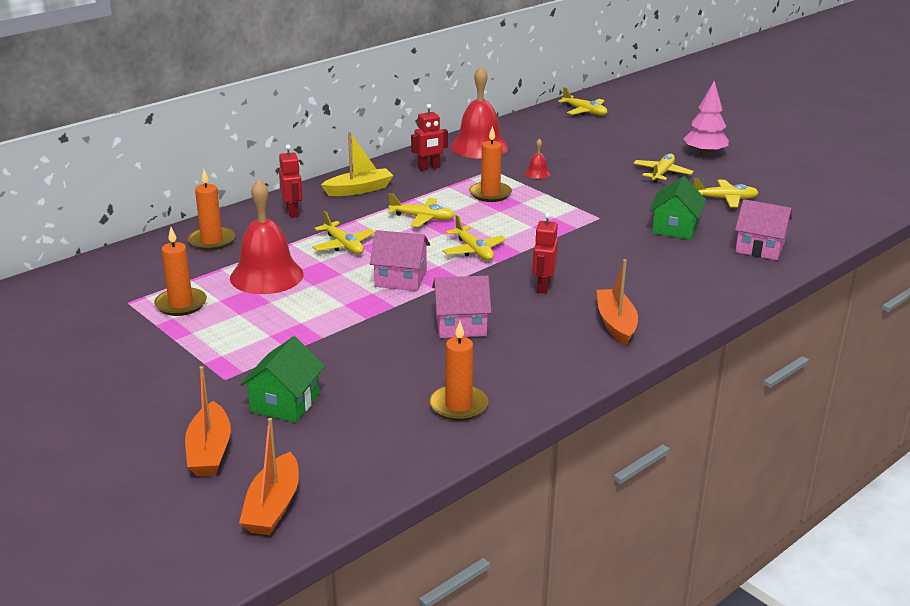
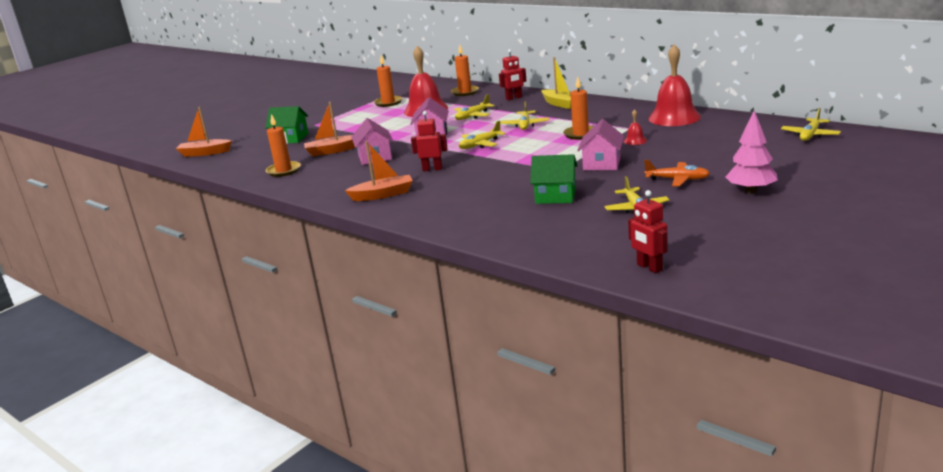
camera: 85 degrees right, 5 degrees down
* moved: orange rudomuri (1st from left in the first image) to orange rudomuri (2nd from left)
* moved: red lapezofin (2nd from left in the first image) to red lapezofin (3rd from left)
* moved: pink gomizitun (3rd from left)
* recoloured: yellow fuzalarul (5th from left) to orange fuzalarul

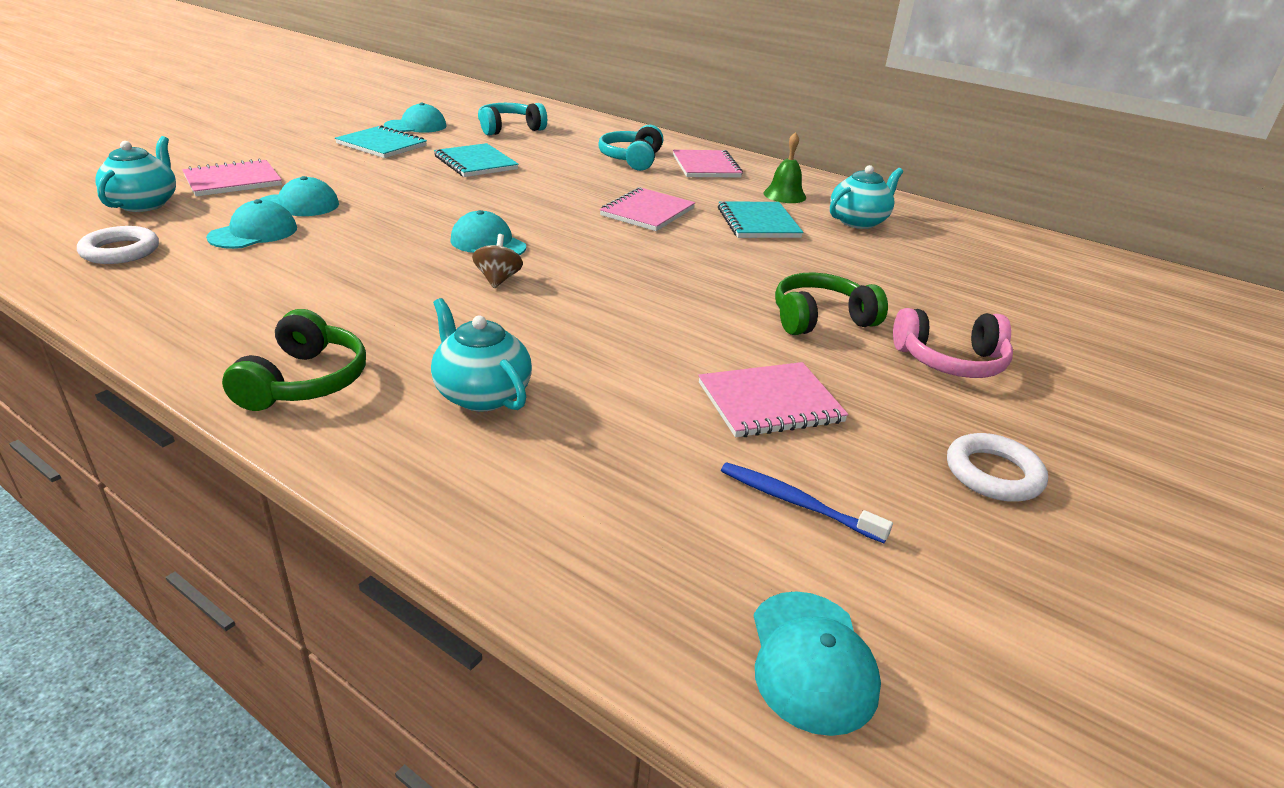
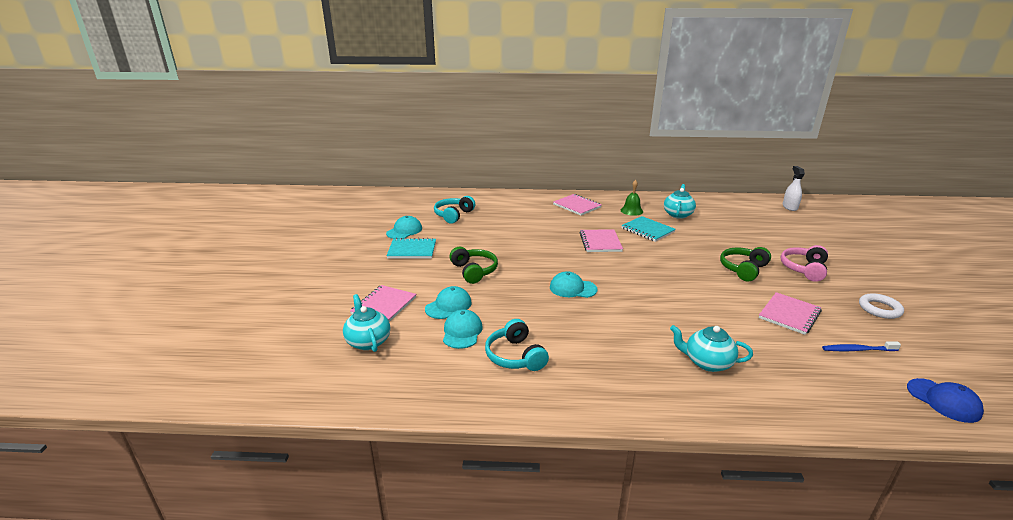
camera: 30 degrees left, 5 degrees down
* removed: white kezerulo (1st from left)
* removed: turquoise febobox (2nd from left)
* removed: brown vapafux
* added: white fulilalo
* moved: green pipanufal (1st from left)
* moved: turquoise pipanufal (2nd from left)
* recoloured: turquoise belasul (5th from left) to blue belasul
* turned: pink pipanufal 150 degrees clockwise

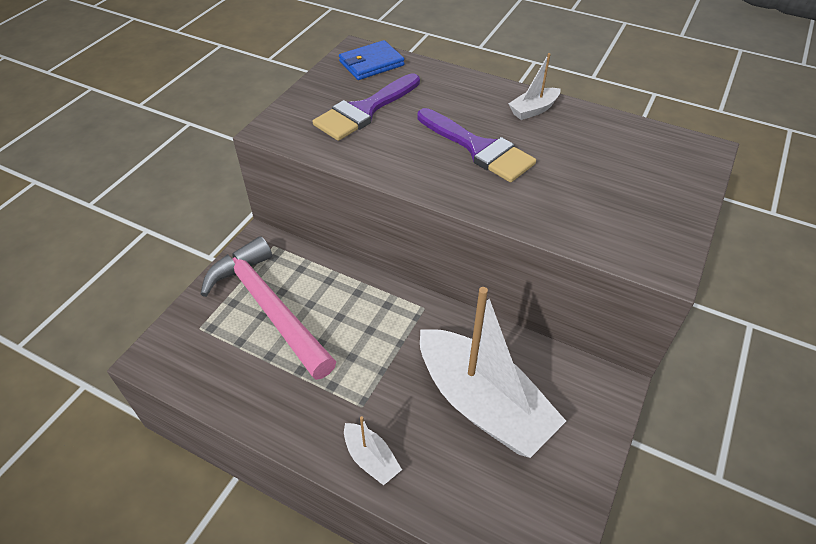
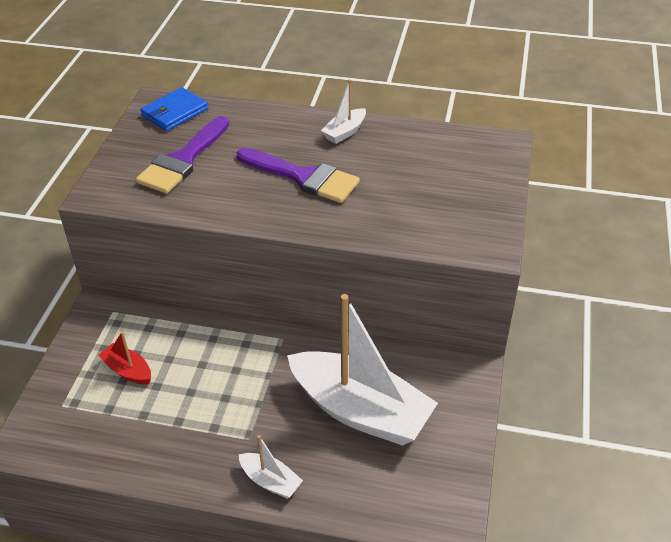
camera: 15 degrees left, 5 degrees down
* replaced: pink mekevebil to red rudomuri

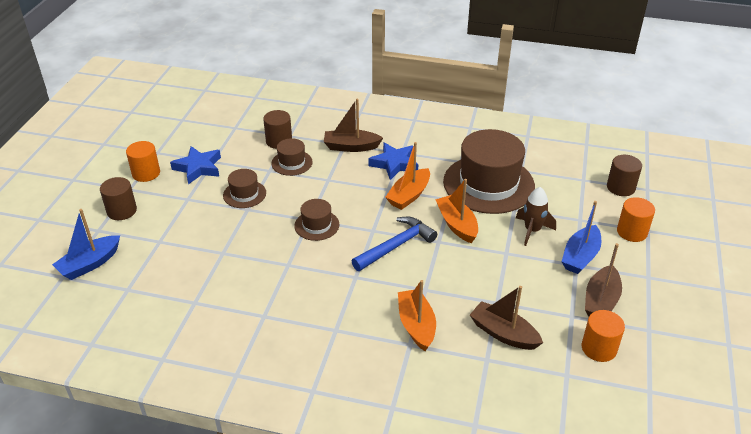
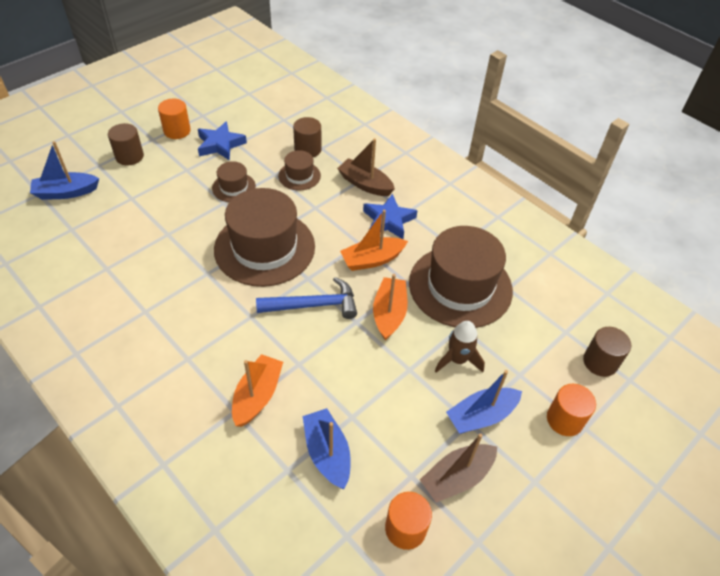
camera: 30 degrees right, 10 degrees up
* recoloured: brown rudomuri (2nd from left) to blue rudomuri (2nd from left)
* resized: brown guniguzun (3rd from left in the first image) x2.15

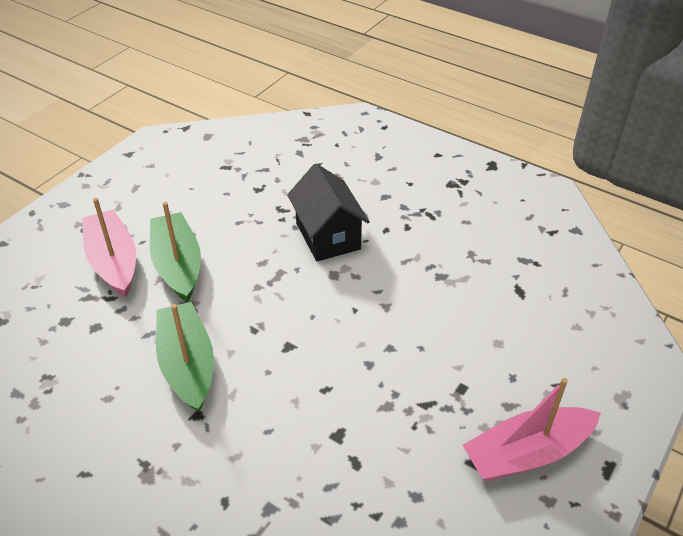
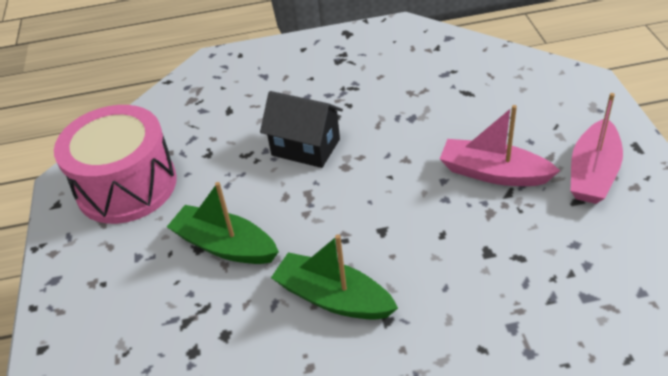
camera: 40 degrees left, 0 degrees up
* added: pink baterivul
* moved: pink rudomuri (1st from left)

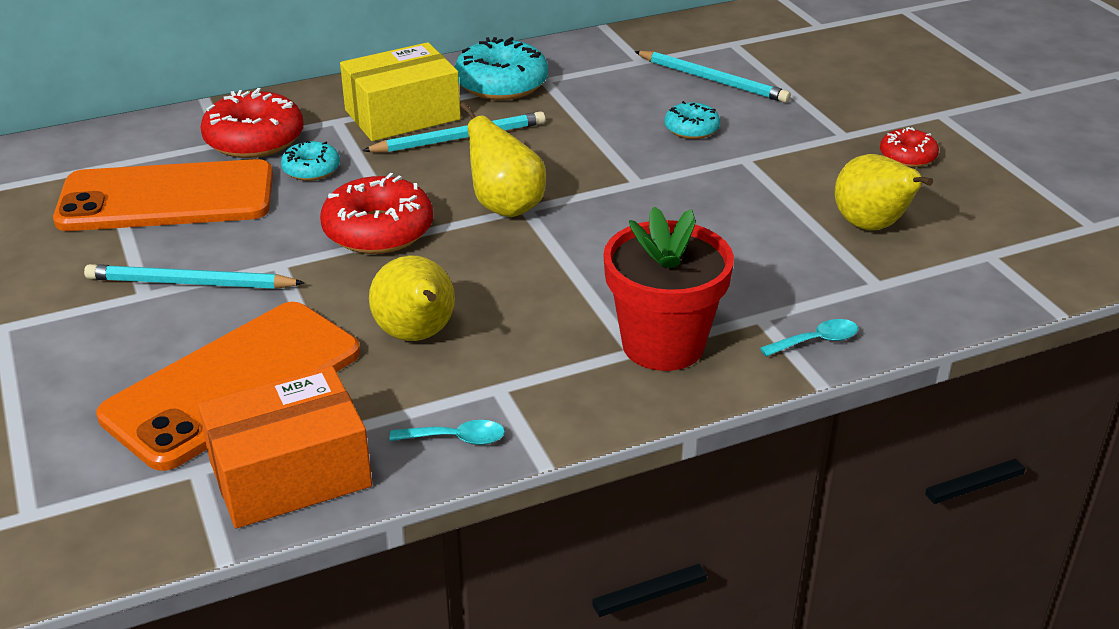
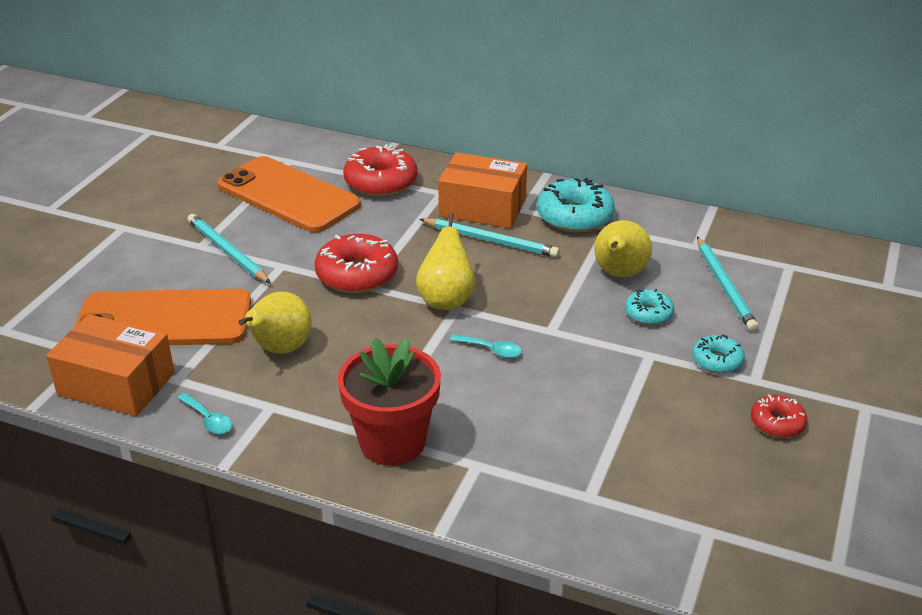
camera: 45 degrees right, 0 degrees up
* moved: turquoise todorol (1st from left in the first image) to turquoise todorol (3rd from left)
* moved: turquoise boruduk (2nd from left)
* moved: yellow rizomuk (3rd from left)
* recoloured: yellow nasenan to orange nasenan (2nd from left)

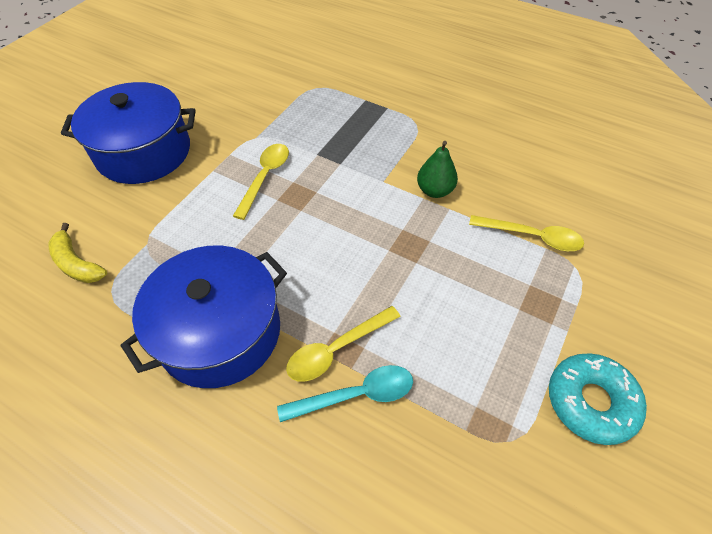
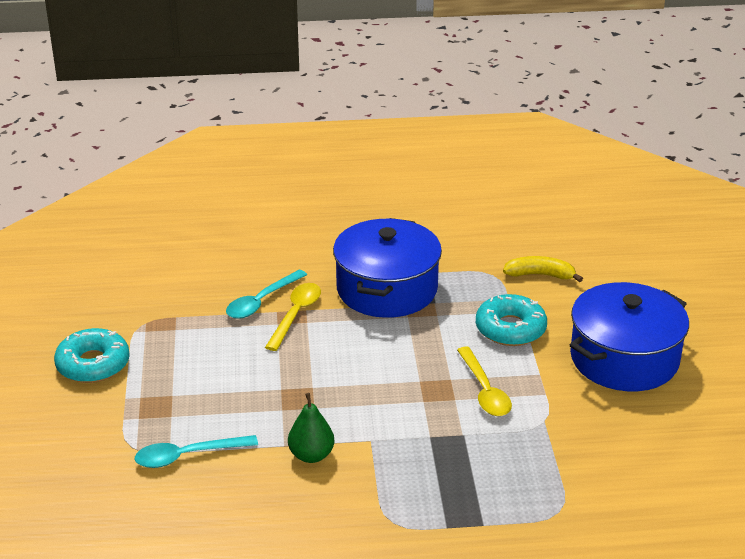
camera: 145 degrees right, 20 degrees down
* added: turquoise todorol (2nd from left)
* recoloured: yellow boruduk (3rd from left) to turquoise boruduk (1st from left)

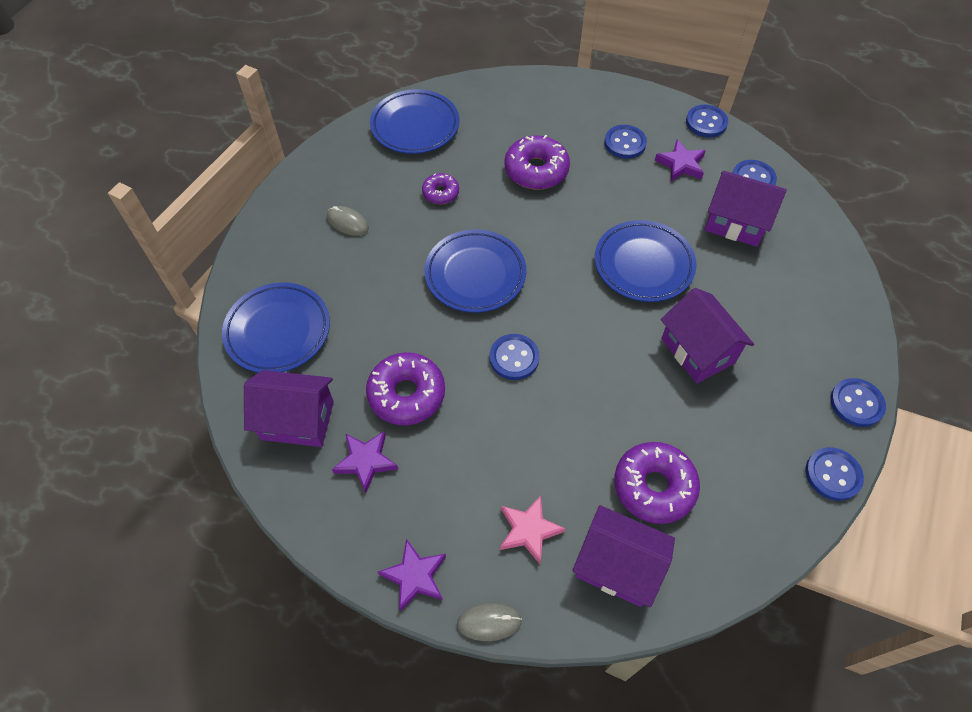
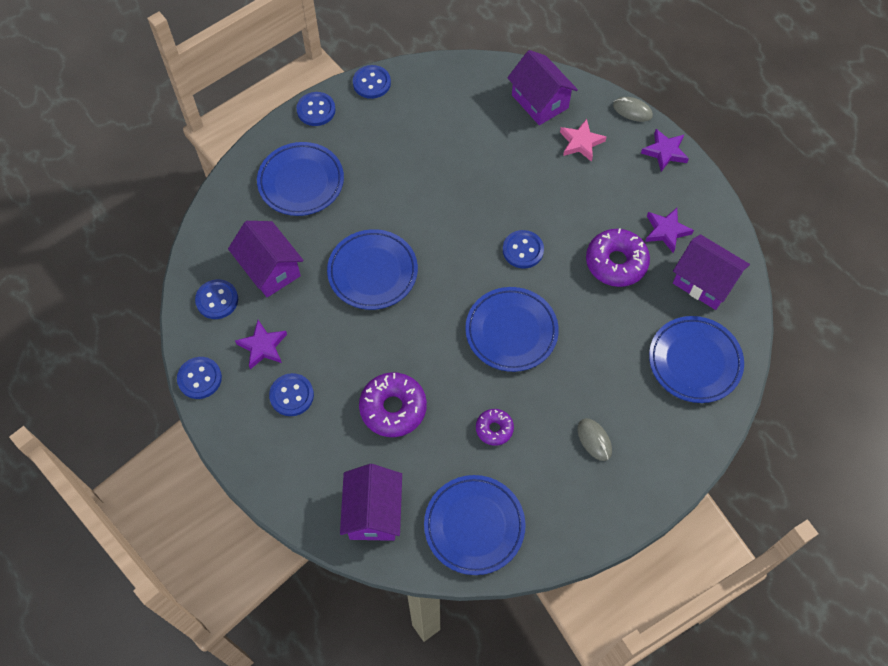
camera: 150 degrees left, 5 degrees up
* removed: purple todorol (4th from left)
* added: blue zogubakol (1st from left)
* moved: purple gomizitun (3rd from left in the first image) to purple gomizitun (2nd from left)

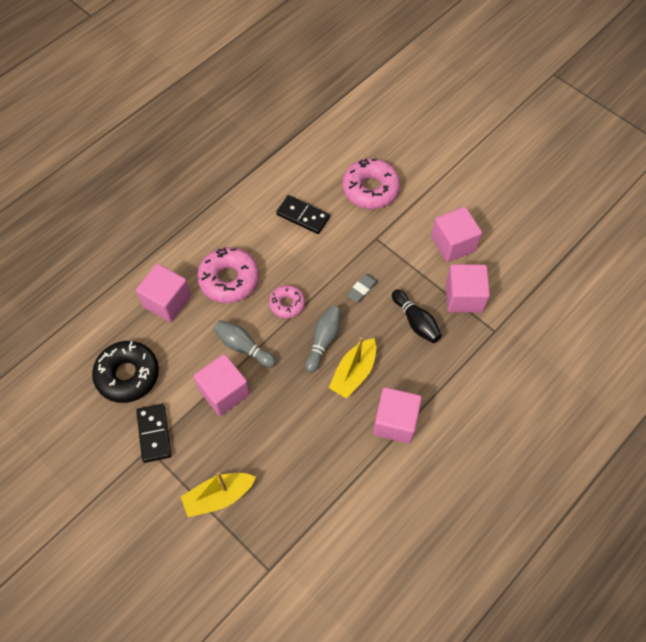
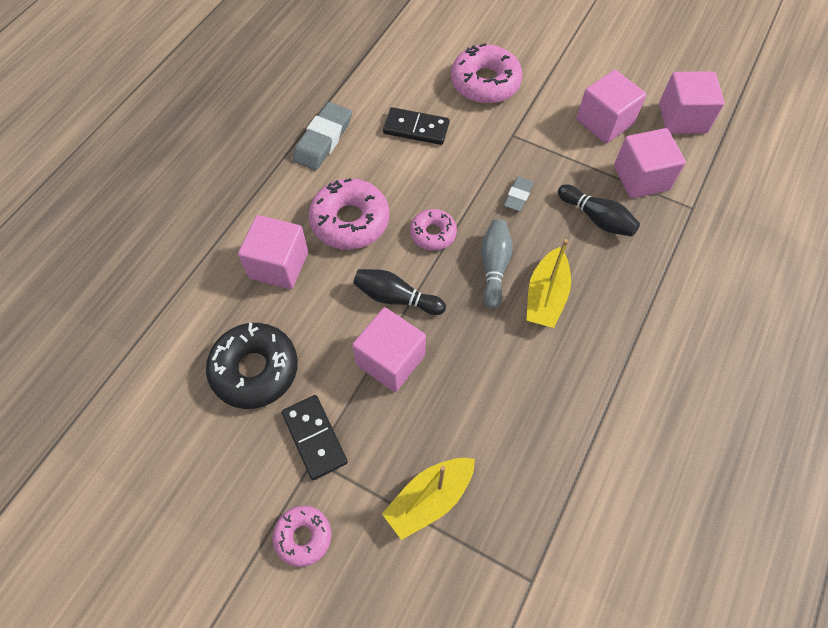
camera: 15 degrees left, 0 degrees up
* added: pink todorol (1st from left)
* added: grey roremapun (1st from left)
* moved: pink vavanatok (3rd from left in the first image) to pink vavanatok (5th from left)
* recoloured: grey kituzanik (1st from left) to black kituzanik (1st from left)

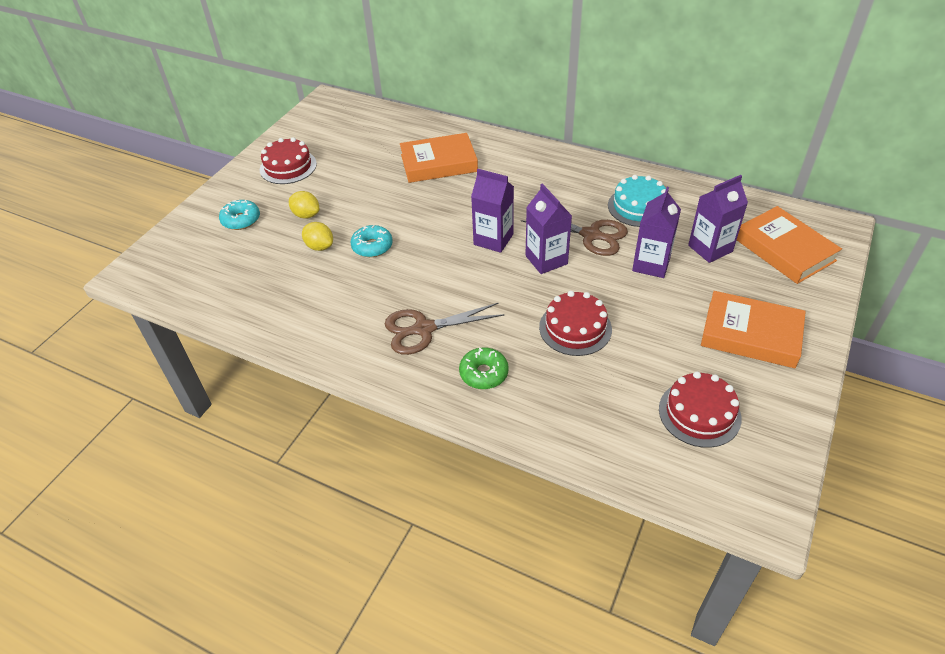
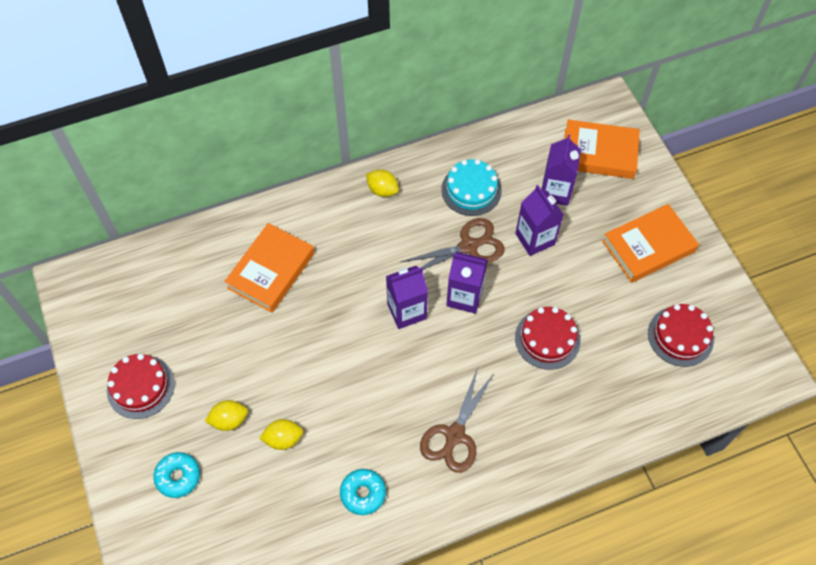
camera: 50 degrees left, 15 degrees up
* removed: green todorol
* added: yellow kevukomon (3rd from left)
* moved: turquoise todorol (2nd from left)

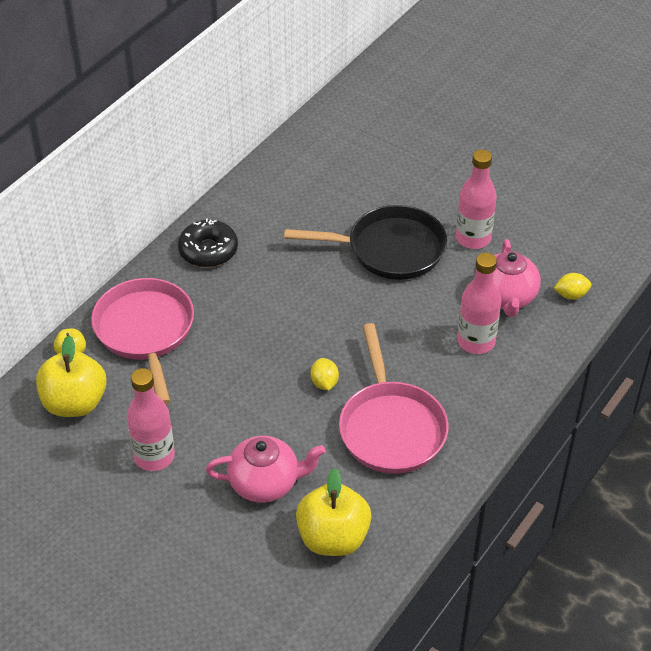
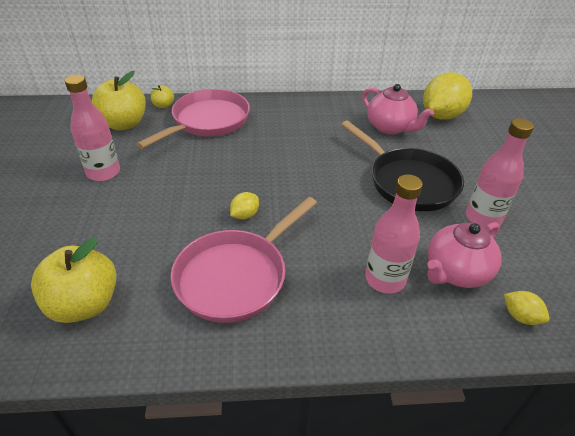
camera: 50 degrees right, 5 degrees down
* removed: black todorol
* added: yellow kevukomon (2nd from left)
* moved: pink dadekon (1st from left)

